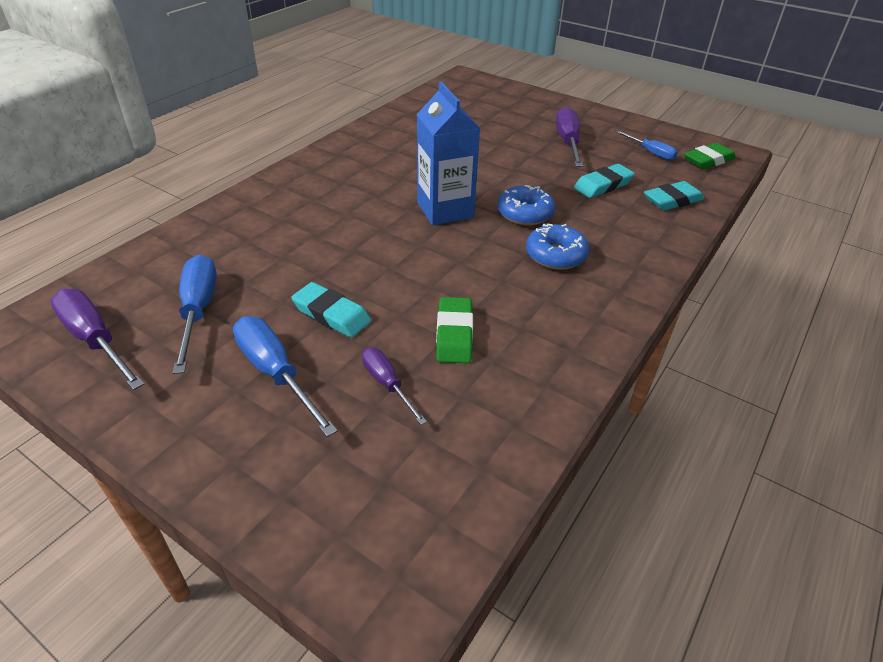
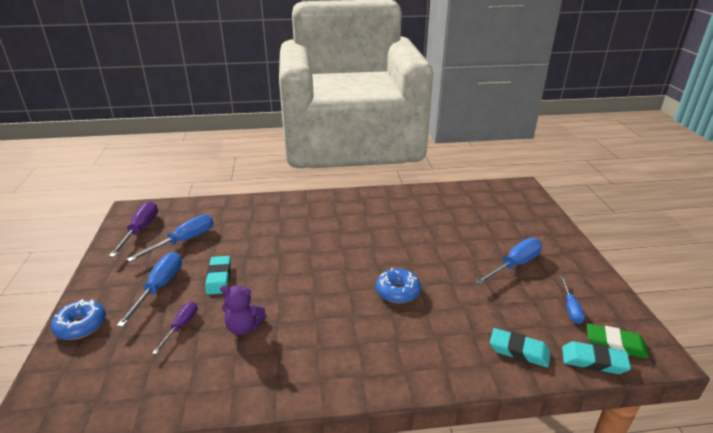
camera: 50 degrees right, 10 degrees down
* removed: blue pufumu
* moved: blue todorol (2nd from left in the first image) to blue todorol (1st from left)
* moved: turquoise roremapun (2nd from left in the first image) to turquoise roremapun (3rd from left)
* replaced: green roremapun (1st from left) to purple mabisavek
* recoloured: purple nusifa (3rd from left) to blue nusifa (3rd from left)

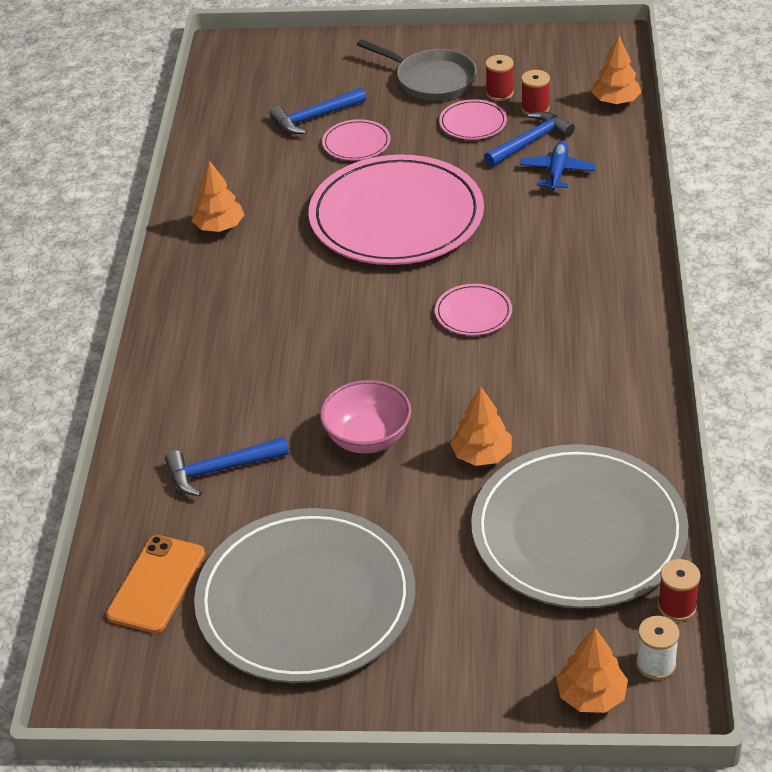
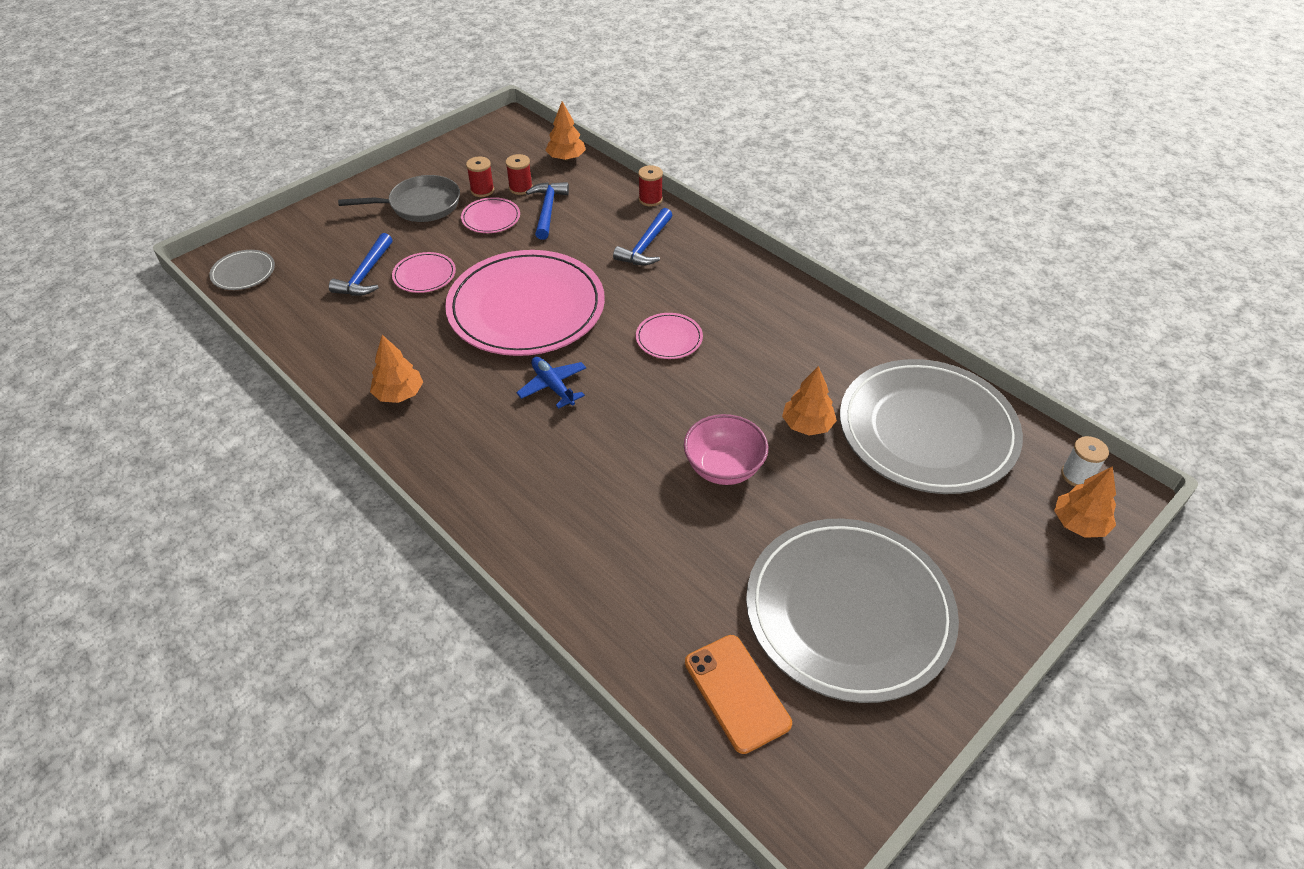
camera: 50 degrees left, 5 degrees up
* added: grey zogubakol (1st from left)
* moved: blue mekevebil (1st from left in the first image) to blue mekevebil (3rd from left)
* moved: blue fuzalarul
* moved: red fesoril (3rd from left)

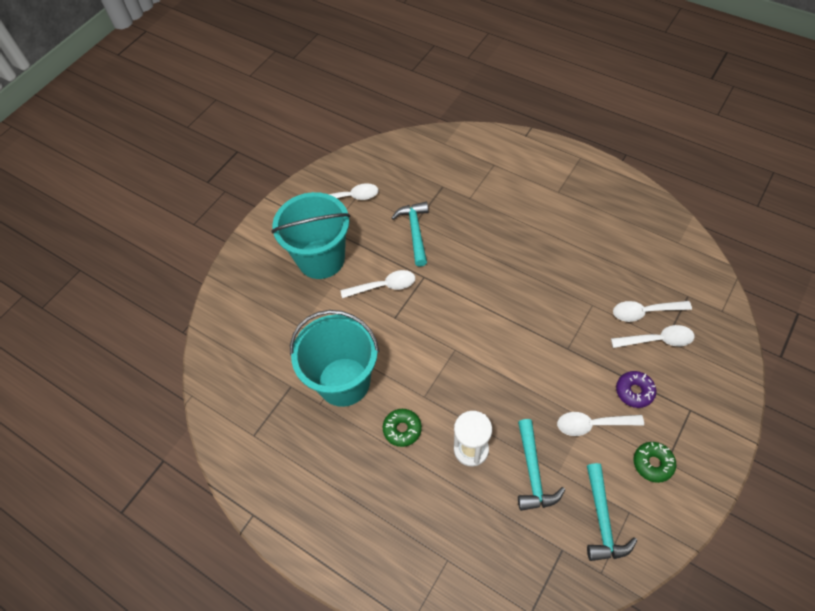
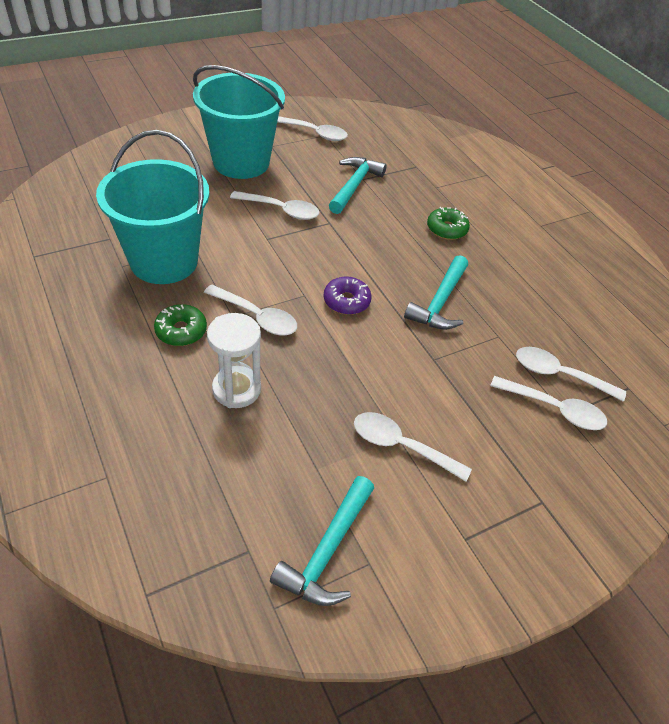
camera: 20 degrees right, 10 degrees down
* added: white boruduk (1st from left)
* moved: turquoise mekevebil (2nd from left in the first image) to turquoise mekevebil (3rd from left)
* moved: purple todorol
* moved: green todorol (2nd from left)

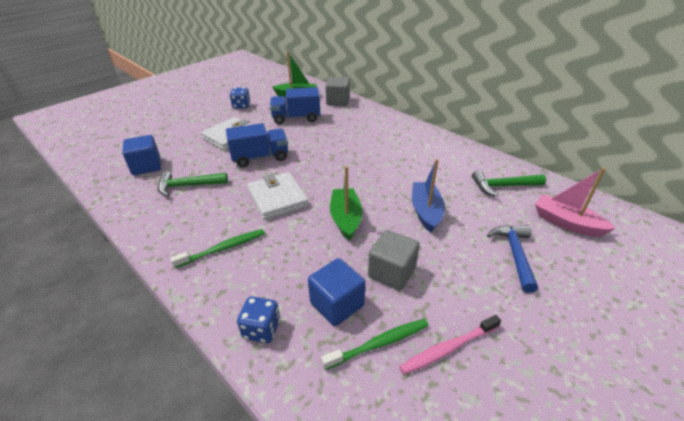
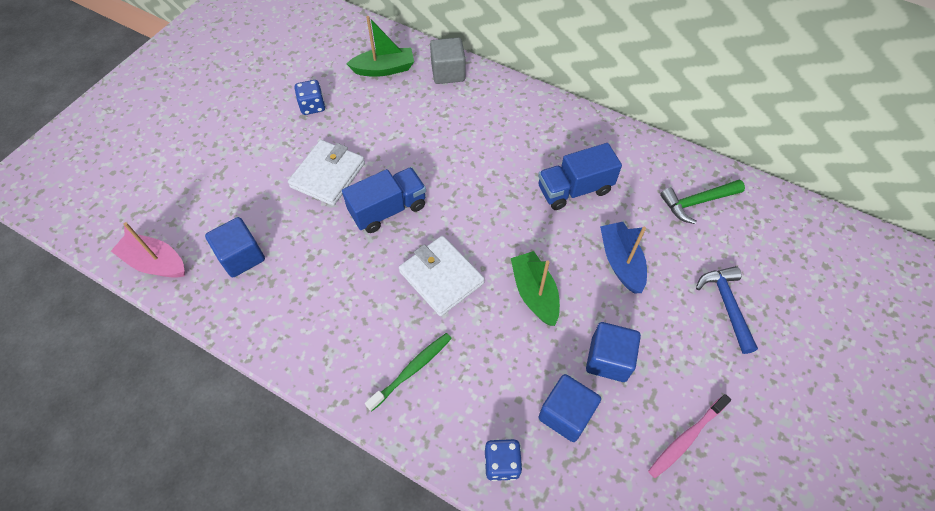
camera: 15 degrees left, 20 degrees up
* removed: green mekevebil (1st from left)
* removed: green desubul (2nd from left)
* moved: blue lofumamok (2nd from left)
* moved: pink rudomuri
* recoloured: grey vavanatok (2nd from left) to blue vavanatok (3rd from left)

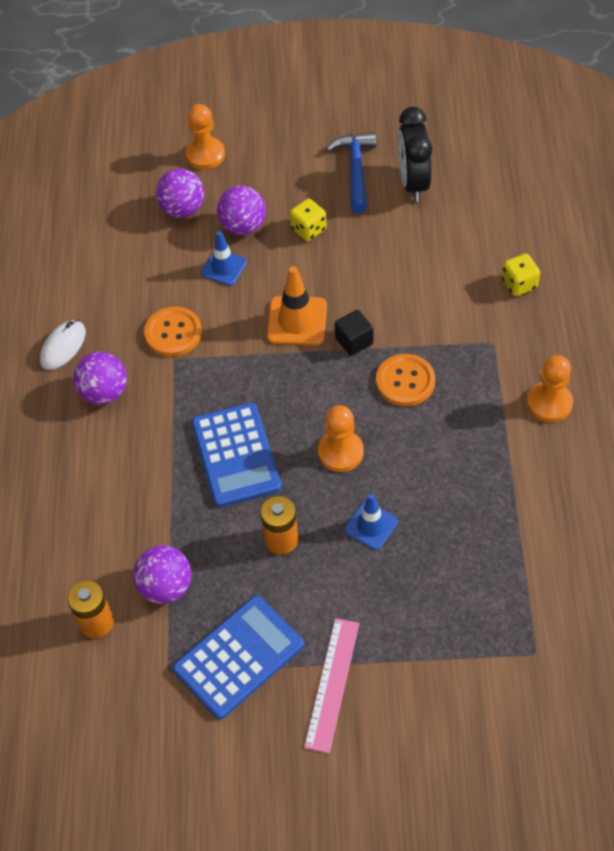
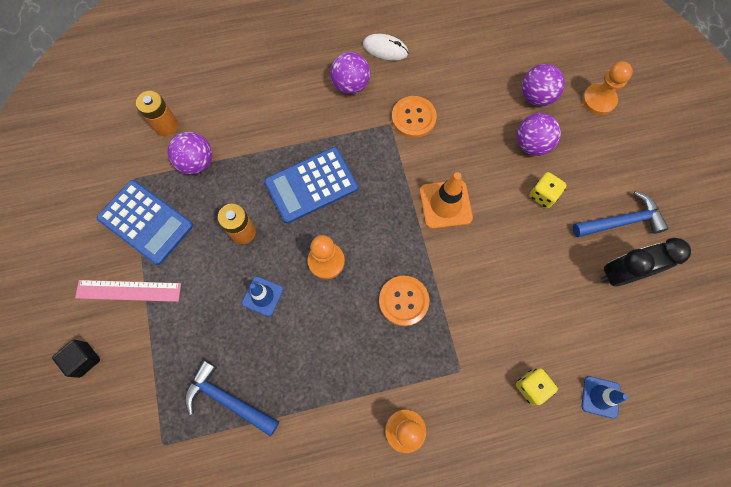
camera: 75 degrees right, 15 degrees up
* added: blue mekevebil (1st from left)
* moved: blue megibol (1st from left in the first image) to blue megibol (2nd from left)
* moved: black vavanatok

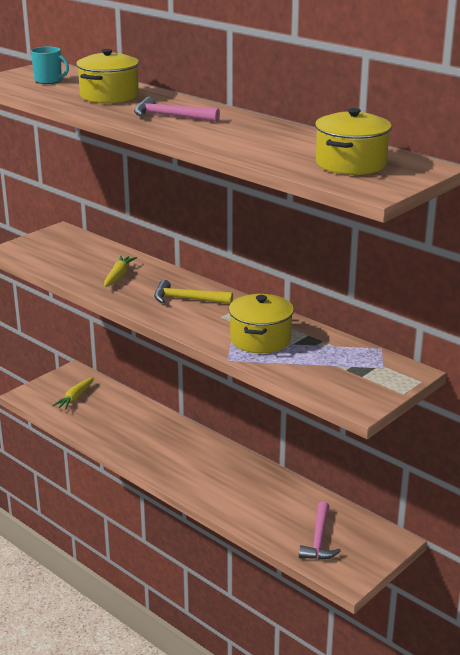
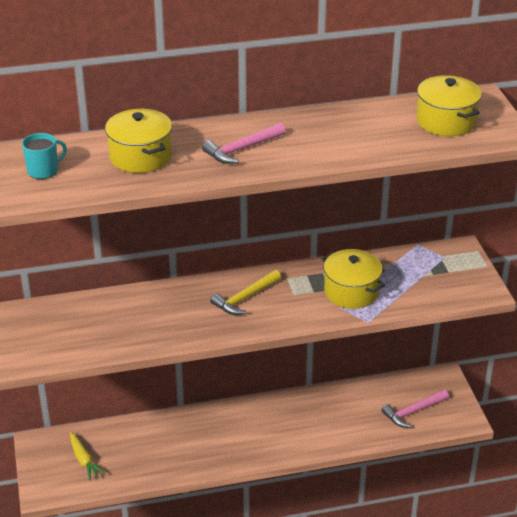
camera: 55 degrees left, 10 degrees up
* removed: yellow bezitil (2nd from left)
* turned: pink mekevebil (2nd from left) 105 degrees clockwise

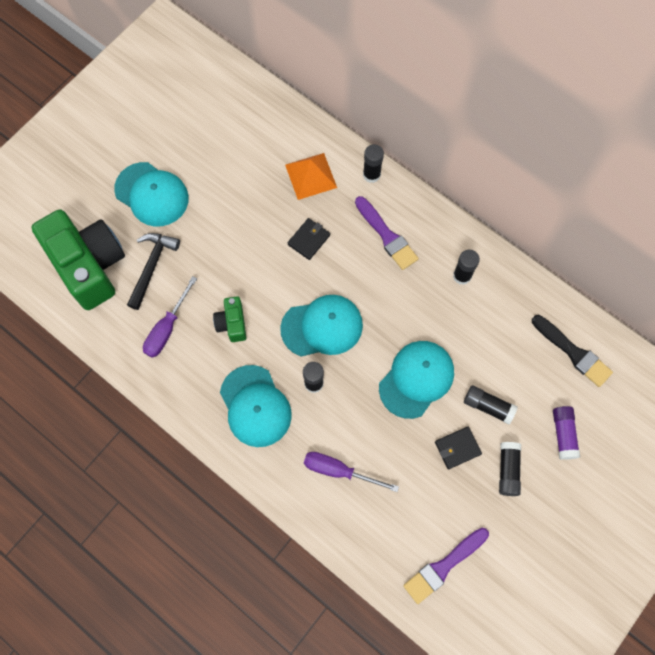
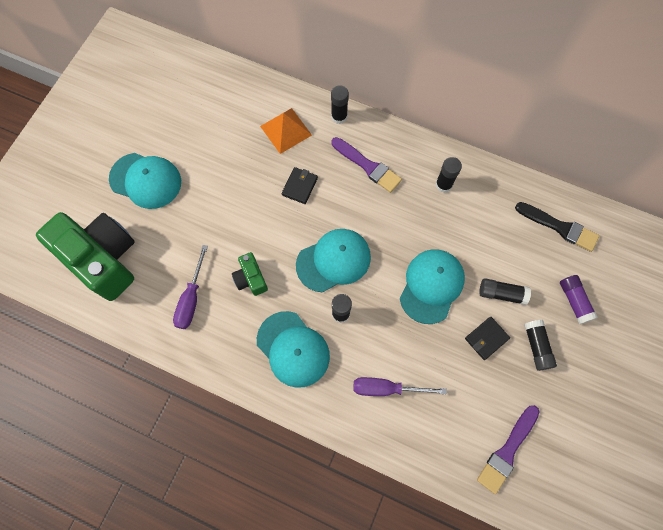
camera: 15 degrees left, 0 degrees up
* removed: black mekevebil

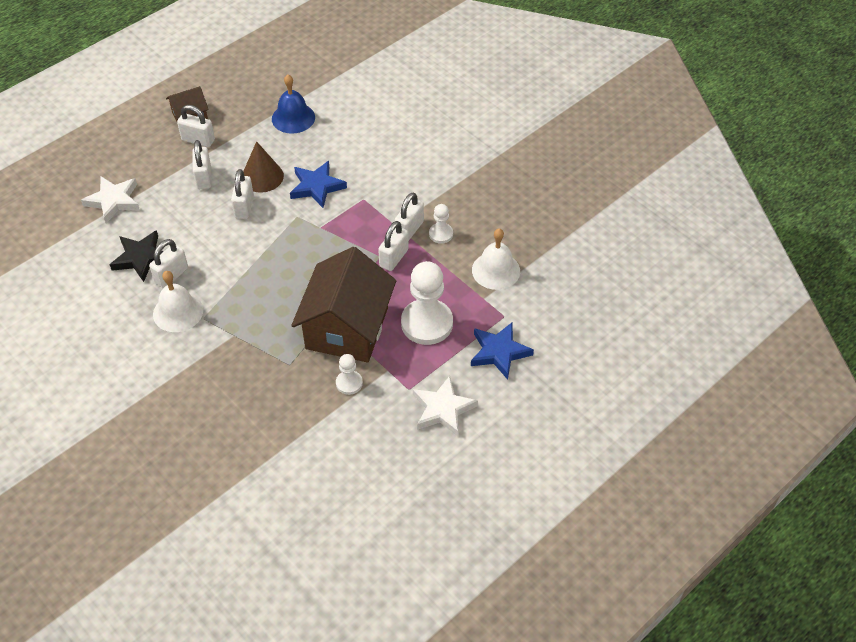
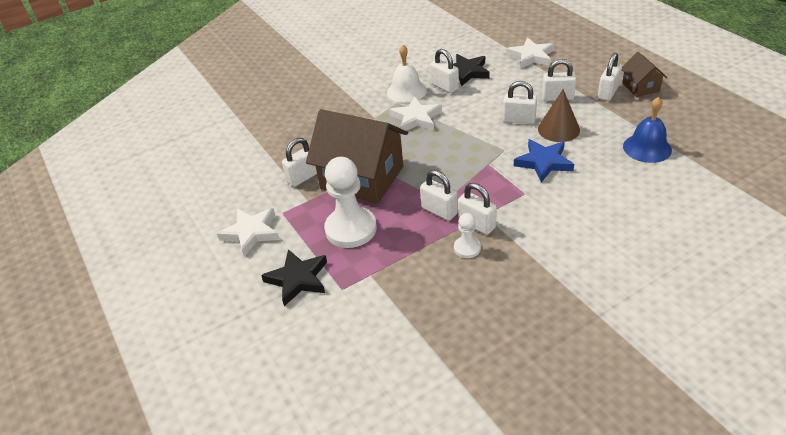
camera: 105 degrees right, 10 degrees down
* removed: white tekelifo (2nd from left)
* added: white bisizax (2nd from left)
* replaced: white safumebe (1st from left) to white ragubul (1st from left)
* recoloured: blue bisizax (2nd from left) to black bisizax (1st from left)

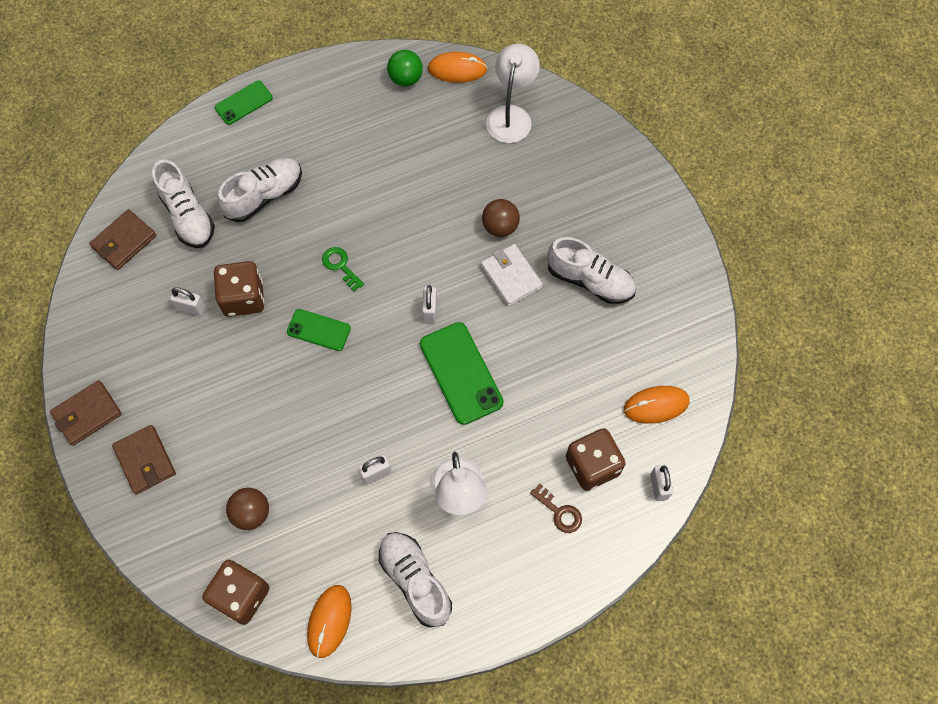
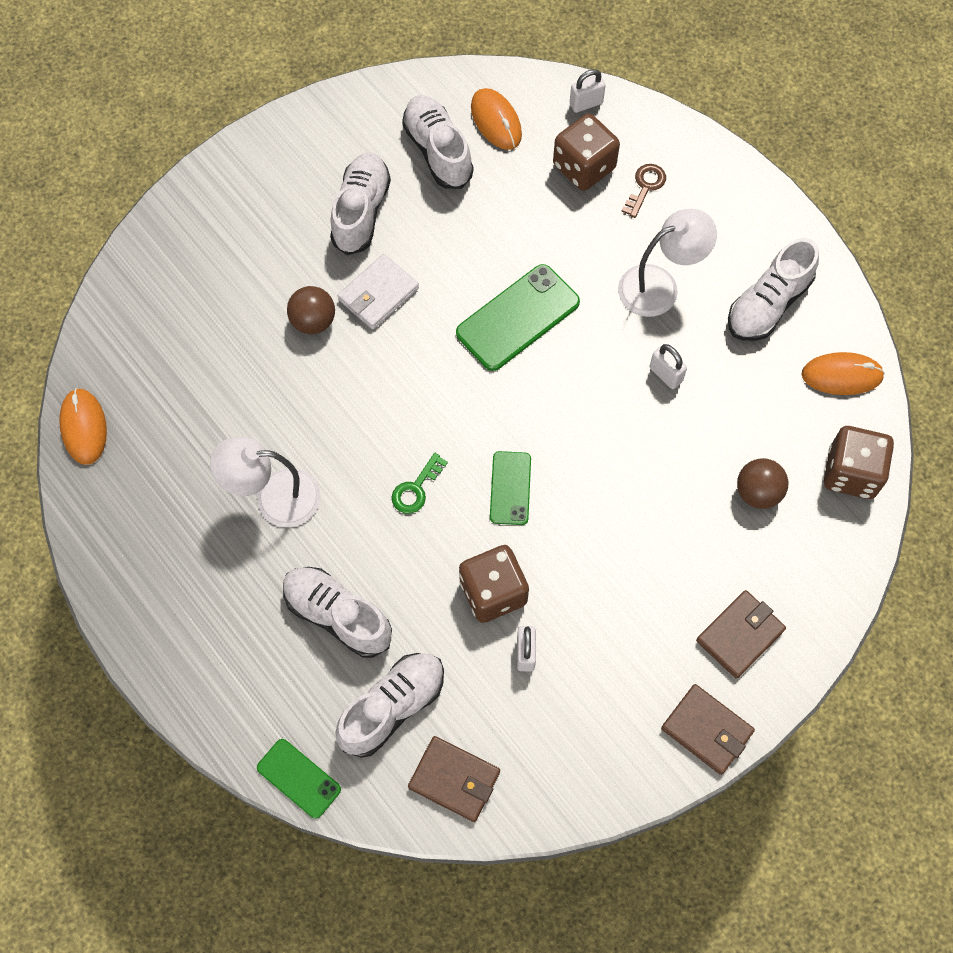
camera: 105 degrees left, 0 degrees up
* removed: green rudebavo
* removed: white ragubul (3rd from left)
* added: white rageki (4th from left)
* moved: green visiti (1st from left)
* moved: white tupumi (2nd from left in the first image) to white tupumi (1st from left)

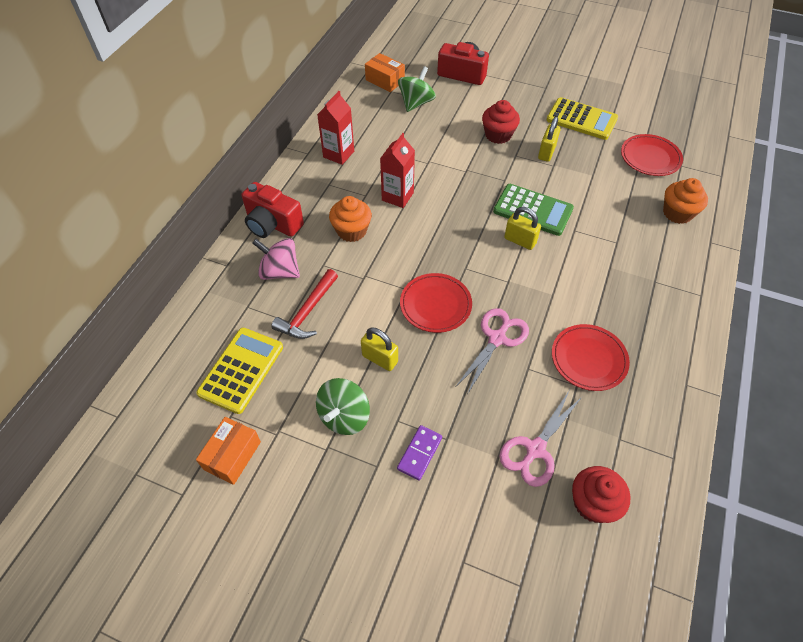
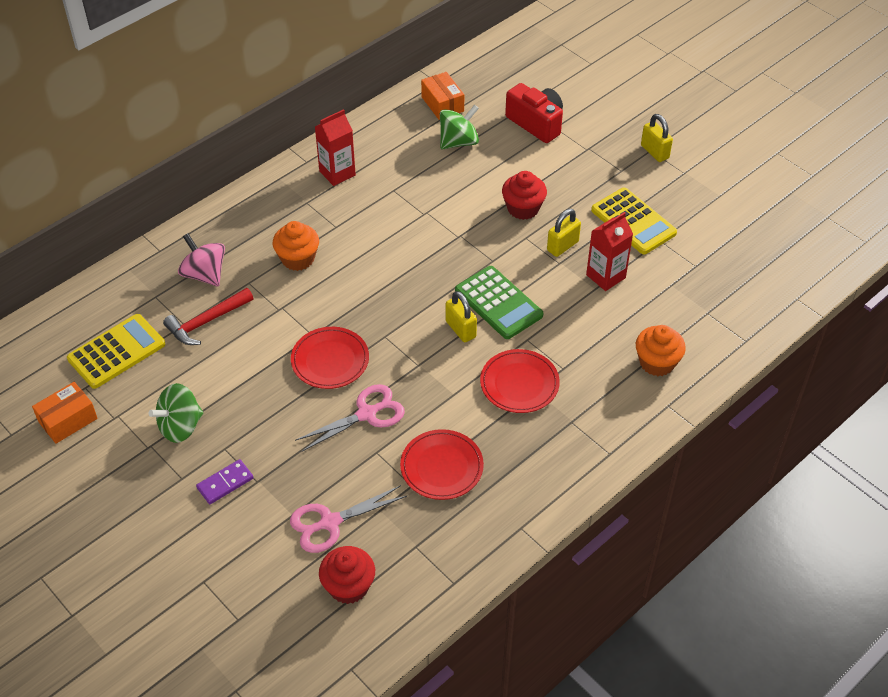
camera: 25 degrees right, 5 degrees down
* removed: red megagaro (1st from left)
* moved: yellow ragubul (1st from left in the first image) to yellow ragubul (3rd from left)
* moved: red pufumu (2nd from left)
* moved: red zogubakol (3rd from left)

